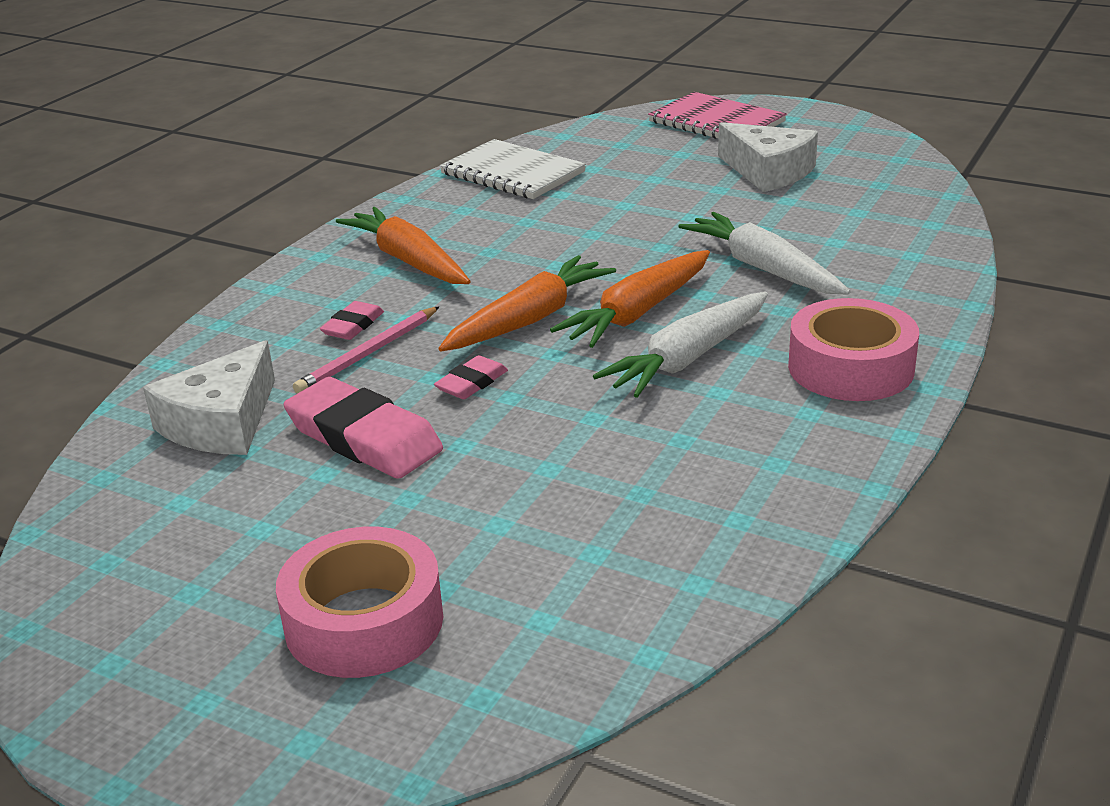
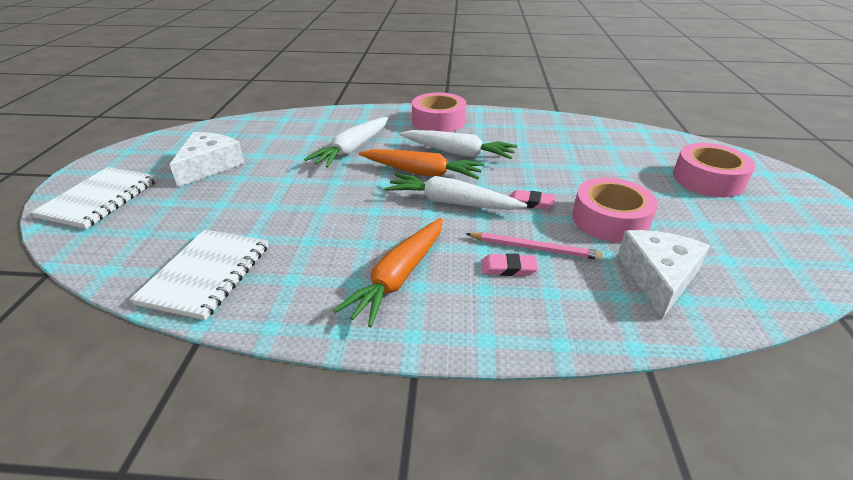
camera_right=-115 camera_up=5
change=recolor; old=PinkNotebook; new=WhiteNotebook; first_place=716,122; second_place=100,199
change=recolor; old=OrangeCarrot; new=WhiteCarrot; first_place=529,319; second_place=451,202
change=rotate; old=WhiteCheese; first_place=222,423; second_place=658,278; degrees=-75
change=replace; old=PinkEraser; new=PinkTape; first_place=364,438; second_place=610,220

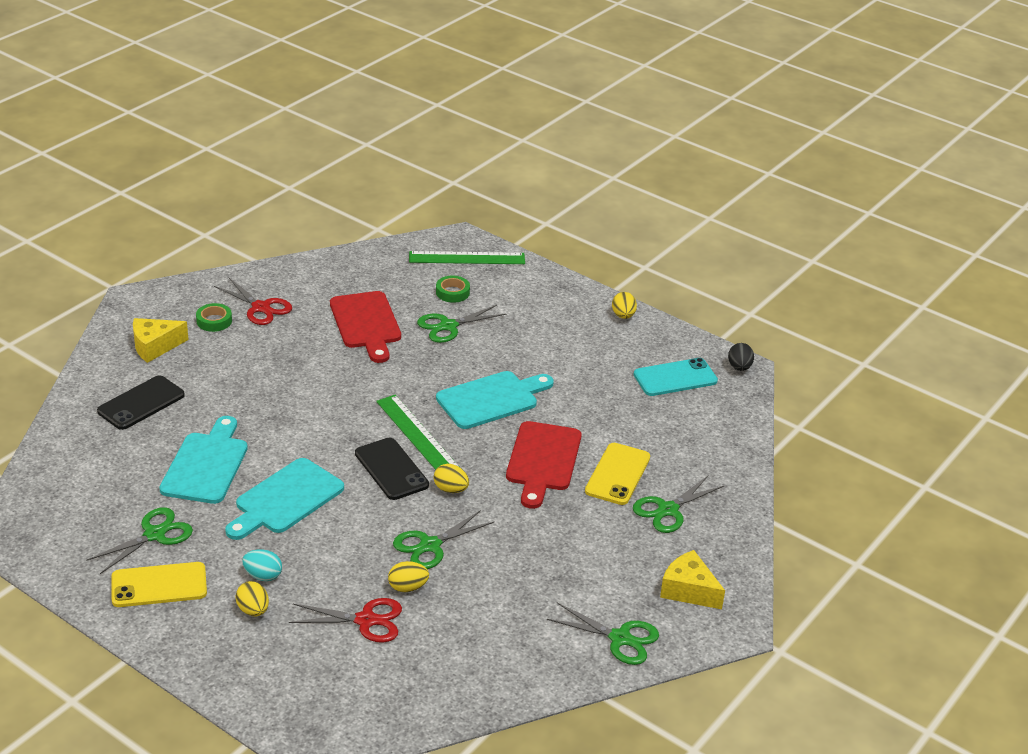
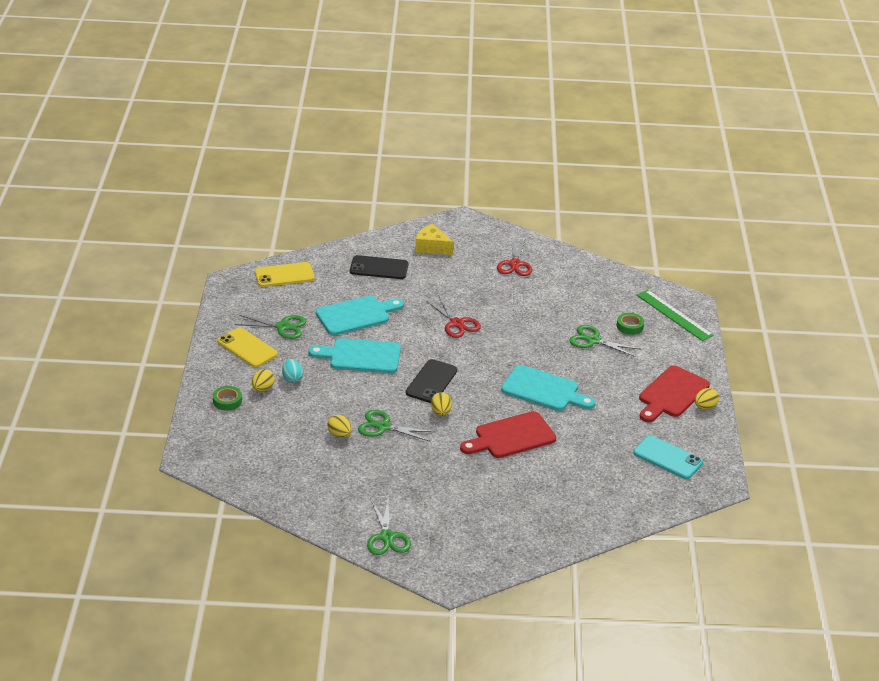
camera_right=55 camera_up=0
change=move; old=RedCuttingBoard; first_place=366,323; second_place=671,394
change=move; old=GreenTape; first_place=214,321; second_place=227,401
change=delete; old=BlackEgg; first_place=739,367
change=delete; old=GreenRuler; first_place=417,435
change=move; old=YellowPhone; first_place=617,474; second_place=284,275
change=delete; old=GreenScissors; first_place=668,510
change=delete; old=YellowCheese; first_place=688,590
change=move; old=RedScissors; first_place=366,620; second_place=457,323

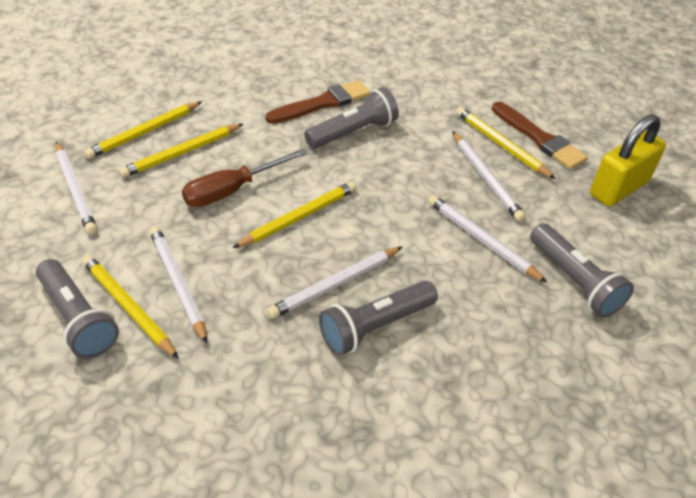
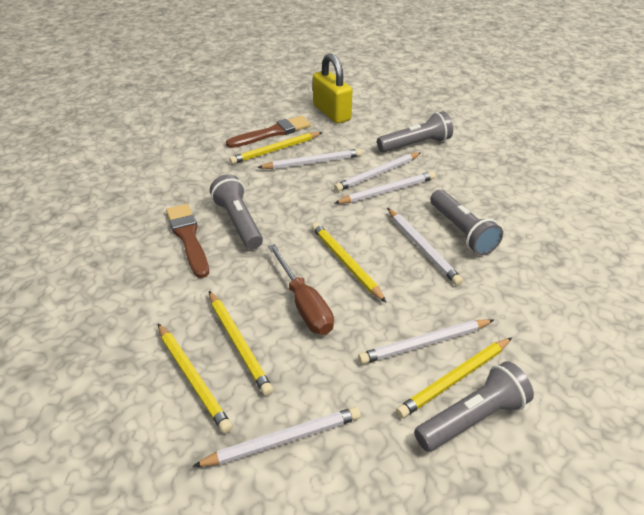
camera_right=-80 camera_up=-5
change=insert; new=WhitePencil; second_place=387,191

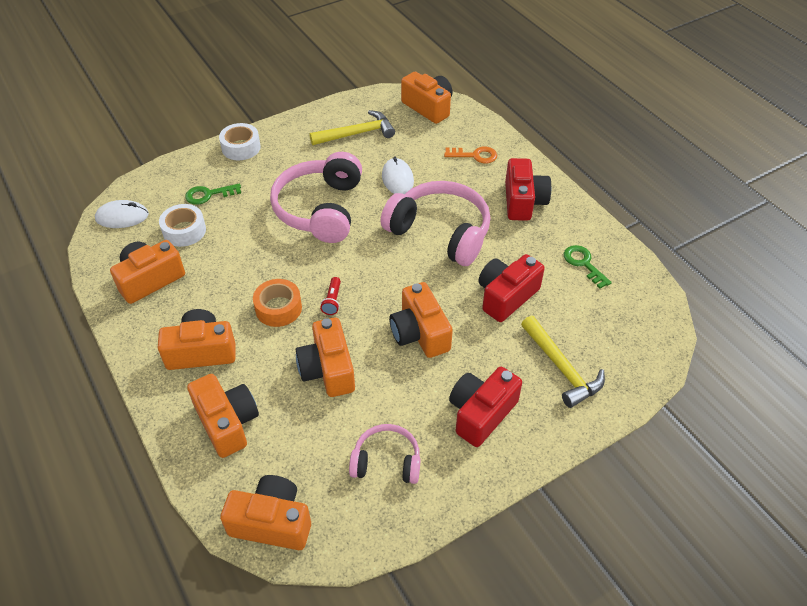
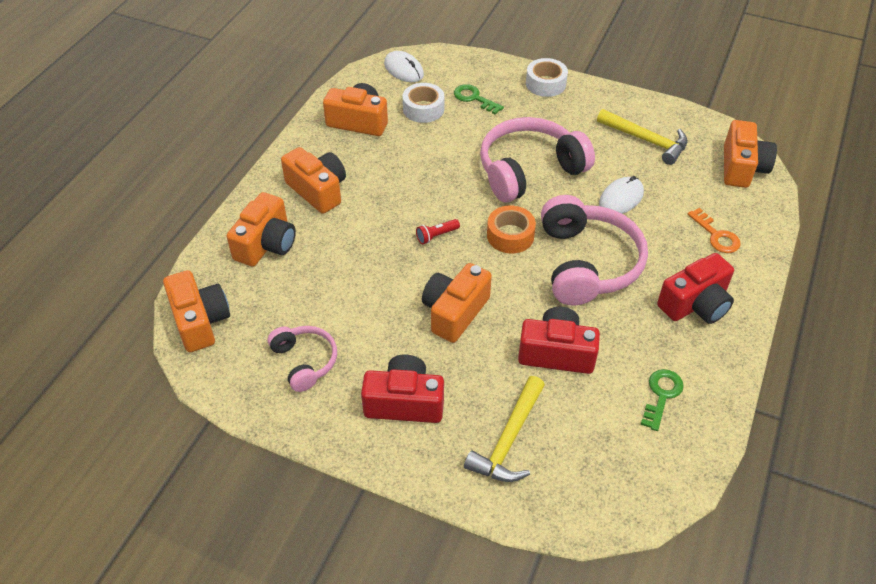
camera_right=55 camera_up=0
change=move; old=OrangeTape; first_place=278,308; second_place=510,235
change=delete; old=OrangeCamera; first_place=328,369

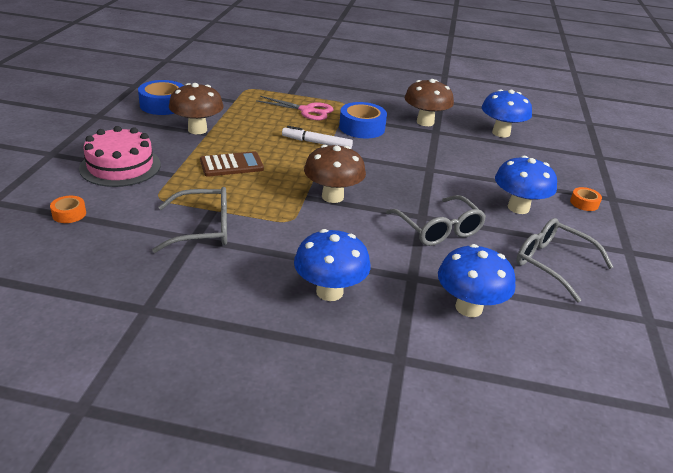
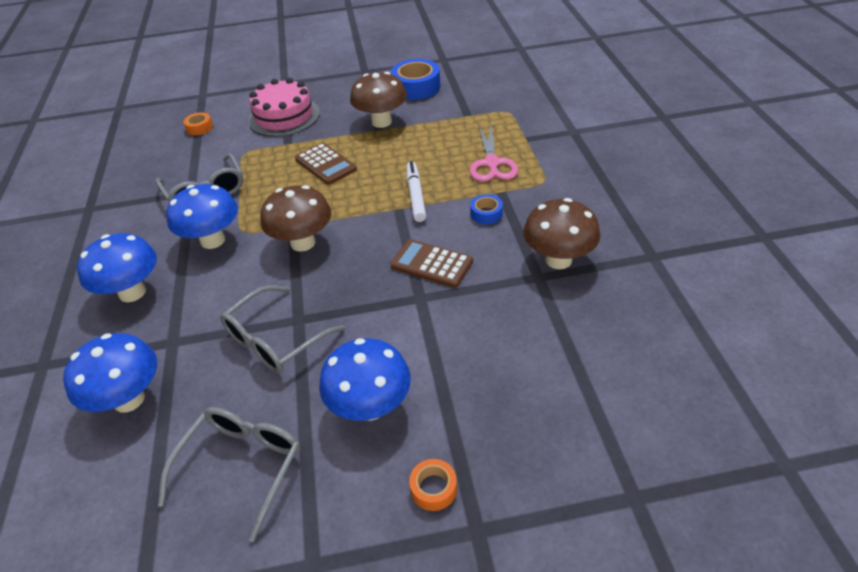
camera_right=75 camera_up=10
change=move; old=BlueMushroom; first_place=501,133; second_place=213,240
change=resize; old=BlueTape; first_place=362,127; second_place=486,214; factor=0.52
change=insert; new=BrownCalculator; second_place=431,264

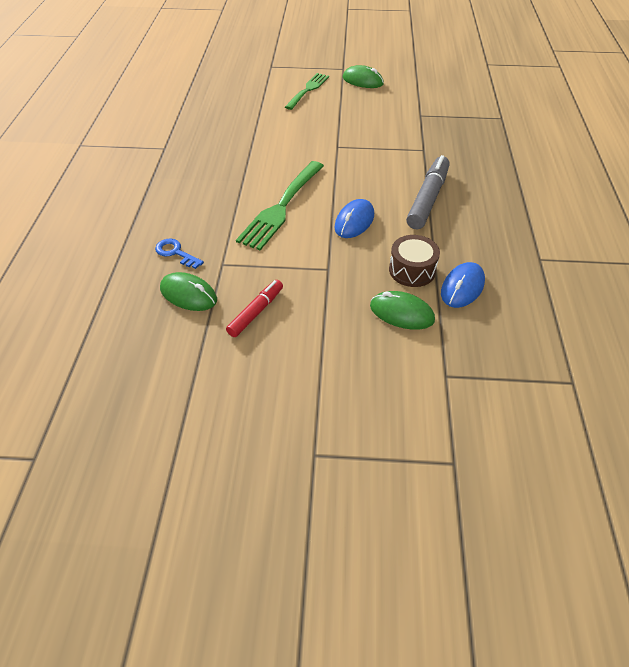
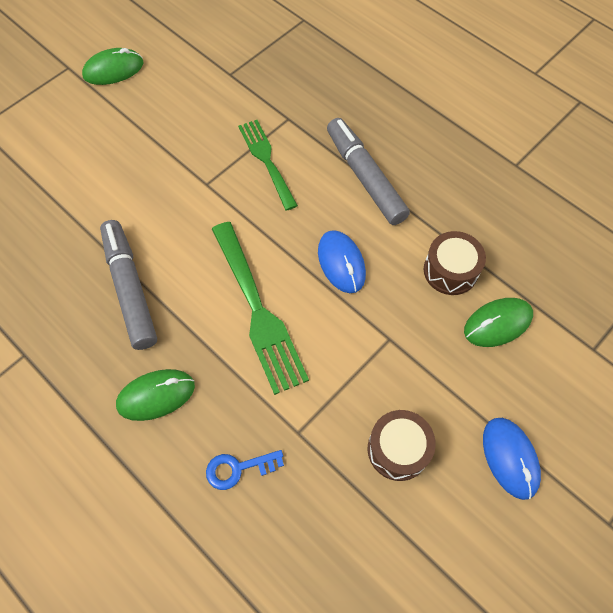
camera_right=-50 camera_up=15
change=move; old=GreenFork; first_place=308,90; second_place=266,160
change=move; old=BlueMouse; first_place=462,287; second_place=510,458
change=move; old=GreenMouse; first_place=188,294; second_place=156,395
change=replace; old=RedMarker; new=BrownDrum; first_place=256,312; second_place=398,449
change=insert; new=GreyMarker; second_place=130,288

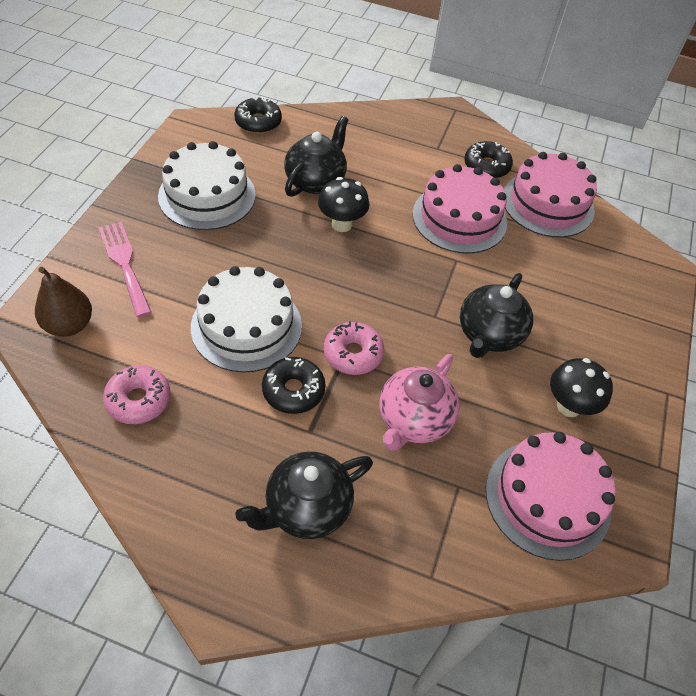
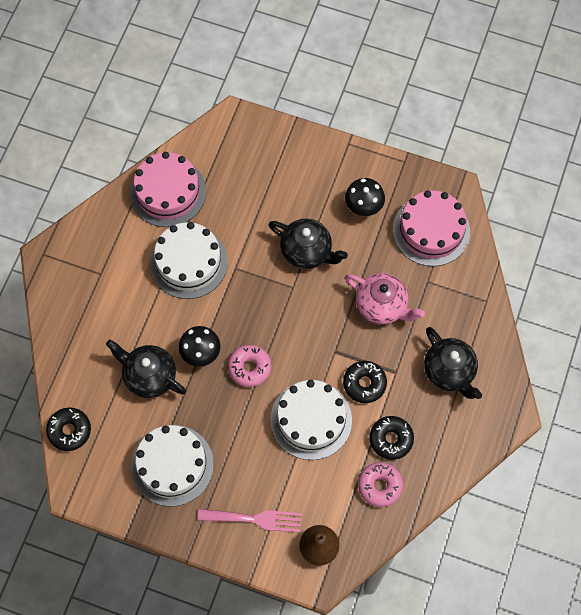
camera_right=-85 camera_up=15
change=move; old=BlackDonut; first_place=486,166; second_place=391,439
change=recolor; old=PinkCake; new=WhiteCake; first_place=459,218; second_place=188,262
change=rotate; old=PinkFork; first_place=124,264; second_place=255,519; degrees=-150
change=move; old=PinkDonut; first_place=353,354; second_place=249,368

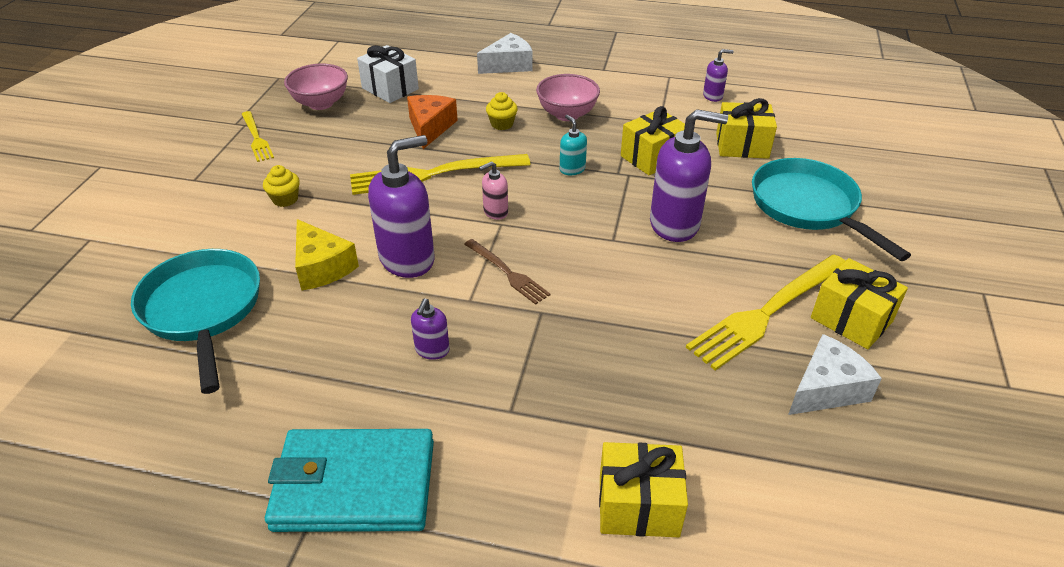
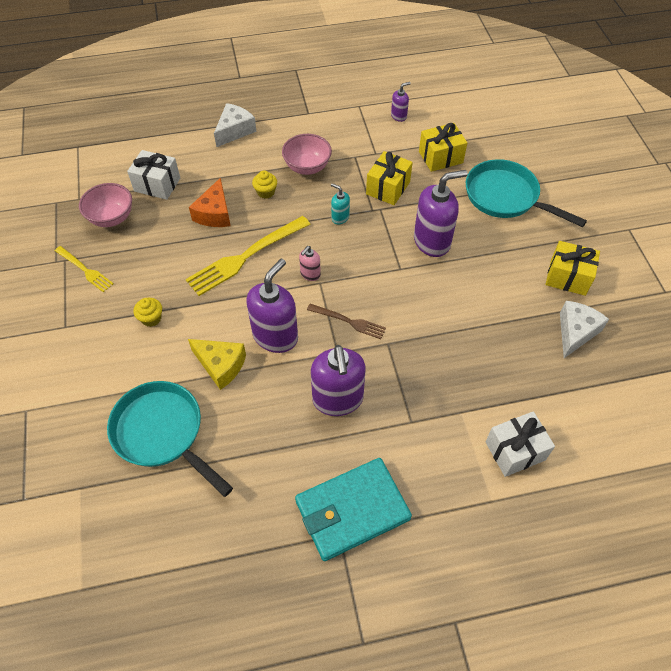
camera_right=-25 camera_up=15
change=rotate; old=OrangeCheese; first_place=430,128; second_place=214,213; degrees=-150
change=delete; old=YellowFork; first_place=767,312
change=resize; old=PurpleSoapDispenser; first_place=432,350; second_place=338,399; factor=2.09
change=recolor; old=YellowGift; new=WhiteGift; first_place=638,505; second_place=515,451

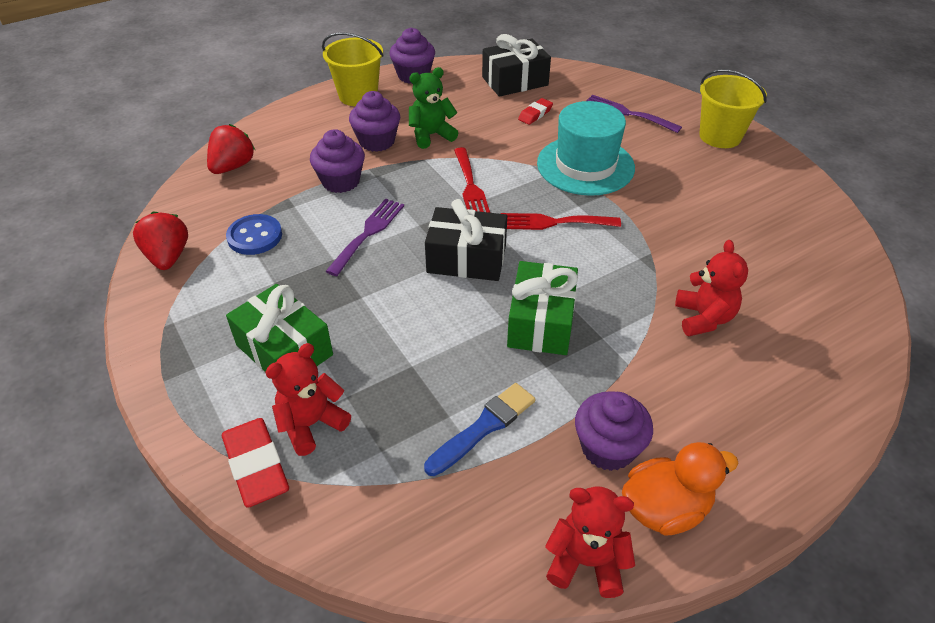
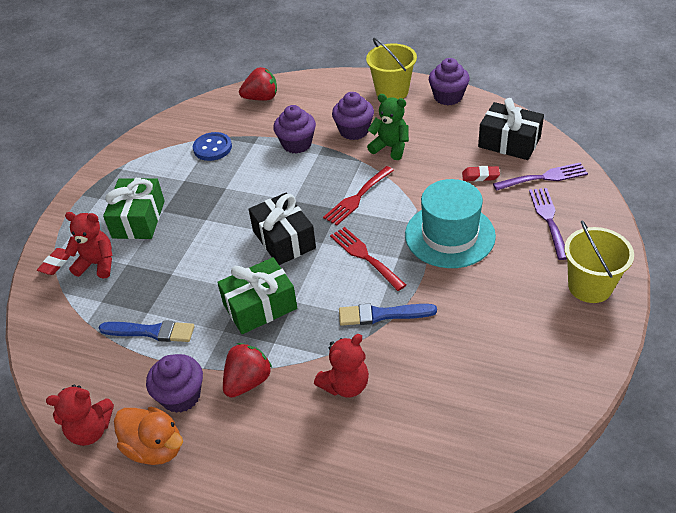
camera_right=55 camera_up=0
change=move; old=PurpleFork; first_place=368,233; second_place=544,177
change=move; old=RedStrawberry; first_place=168,257; second_place=248,381
change=resize; old=RedEraser; first_place=256,466; second_place=56,263; factor=0.57
change=rotate; old=RedTeddyBear; first_place=586,561; second_place=90,430; degrees=105
change=insert; new=BlueBrush; second_place=382,315

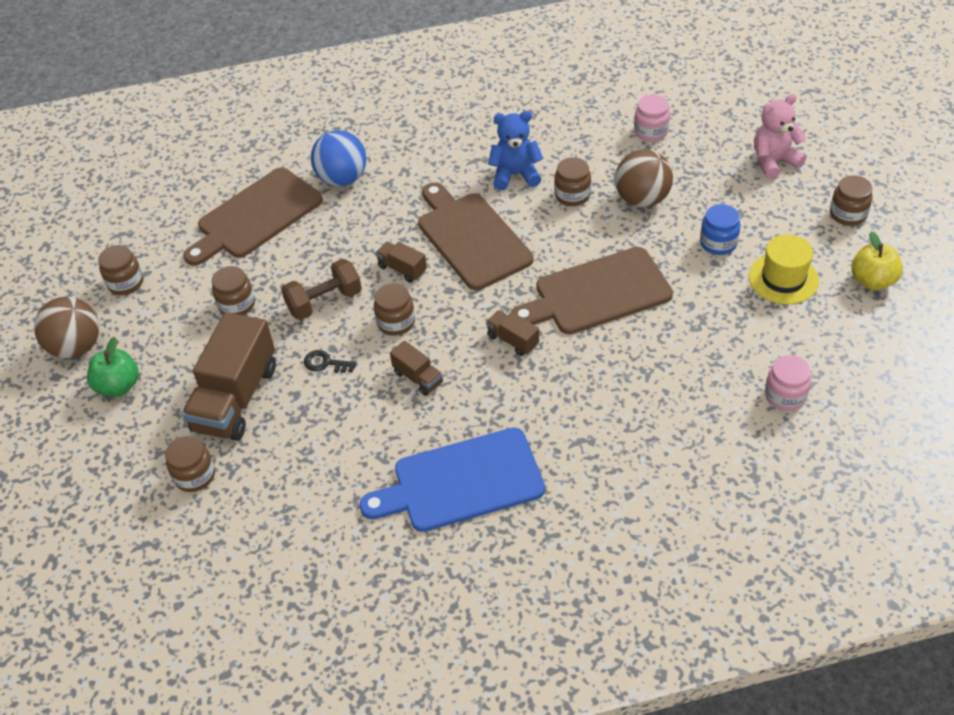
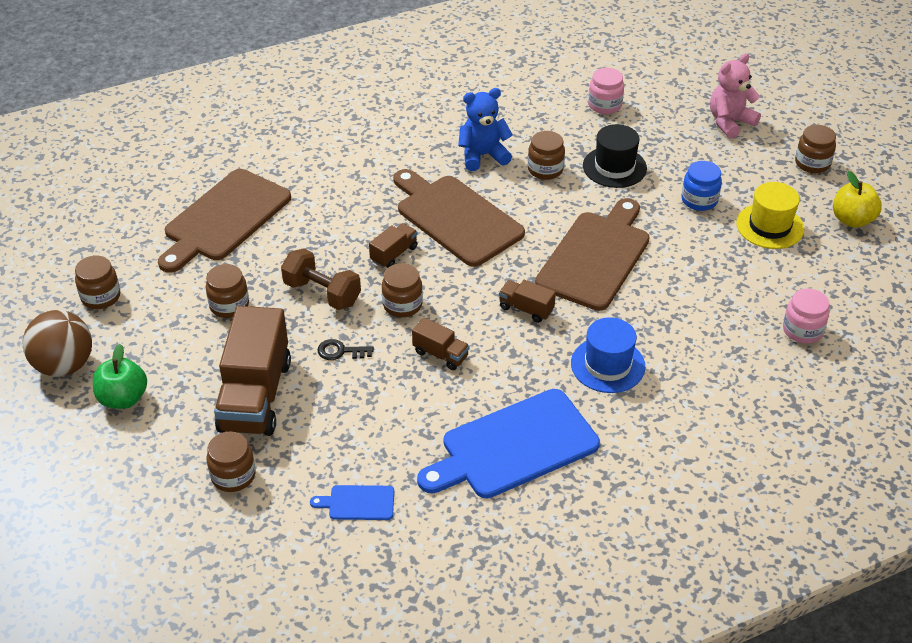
camera_right=-15 camera_up=-5
change=delete; old=BlueBall; first_place=342,179
change=replace; old=BrownBall; new=BlackHat; first_place=642,199; second_place=614,167
change=rotate; old=BrownTruck; first_place=402,269; second_place=394,254; degrees=105
change=rotate; old=BrownCuttingBoard; first_place=597,293; second_place=596,257; degrees=150
change=rotate; old=BrownDumbbell; first_place=324,302; second_place=322,293; degrees=75
change=insert; new=BlueHat; second_place=607,365
change=insert; new=BlueCuttingBoard; second_place=358,503

